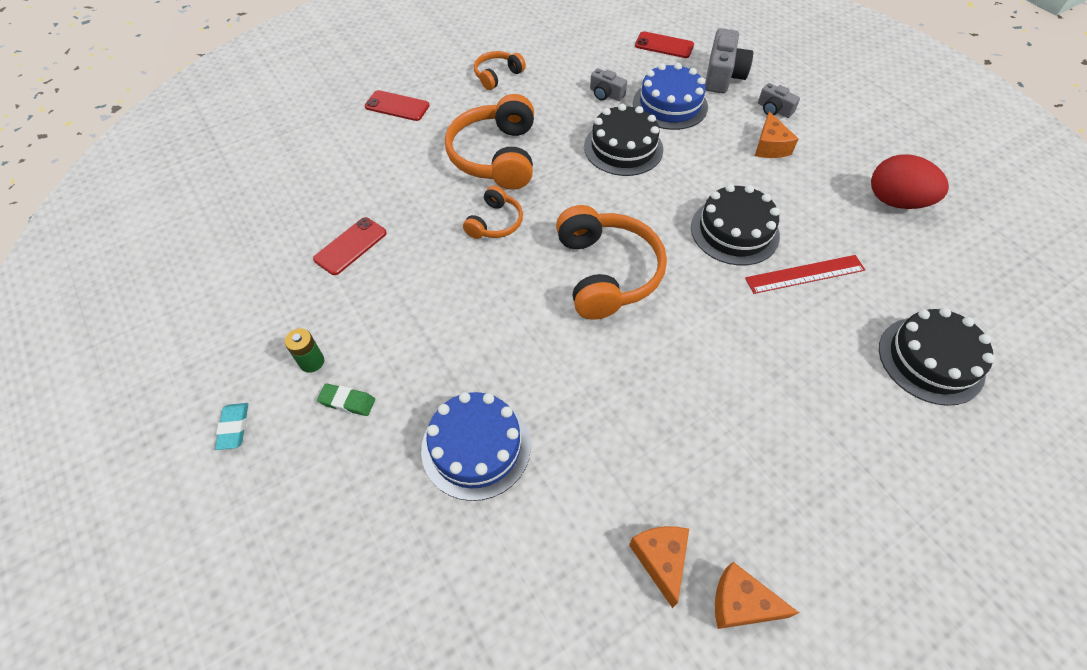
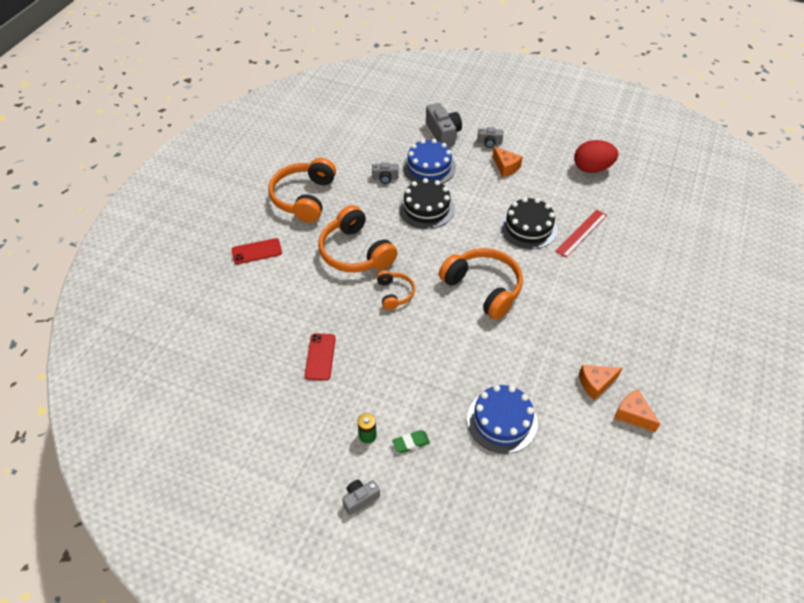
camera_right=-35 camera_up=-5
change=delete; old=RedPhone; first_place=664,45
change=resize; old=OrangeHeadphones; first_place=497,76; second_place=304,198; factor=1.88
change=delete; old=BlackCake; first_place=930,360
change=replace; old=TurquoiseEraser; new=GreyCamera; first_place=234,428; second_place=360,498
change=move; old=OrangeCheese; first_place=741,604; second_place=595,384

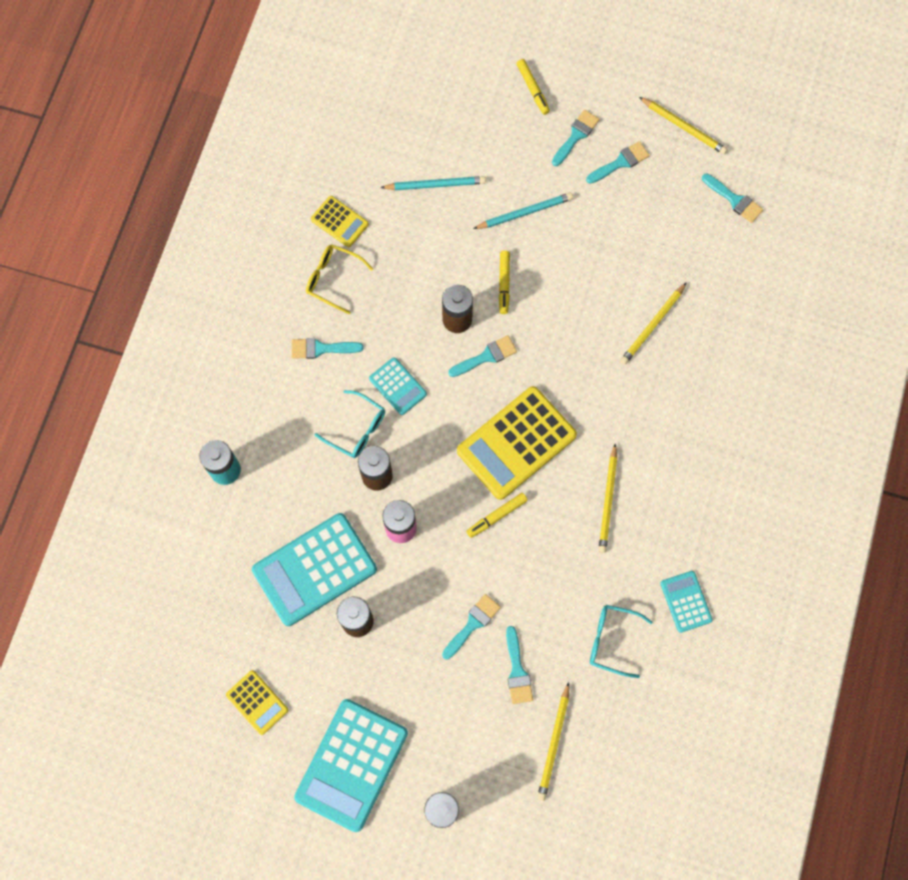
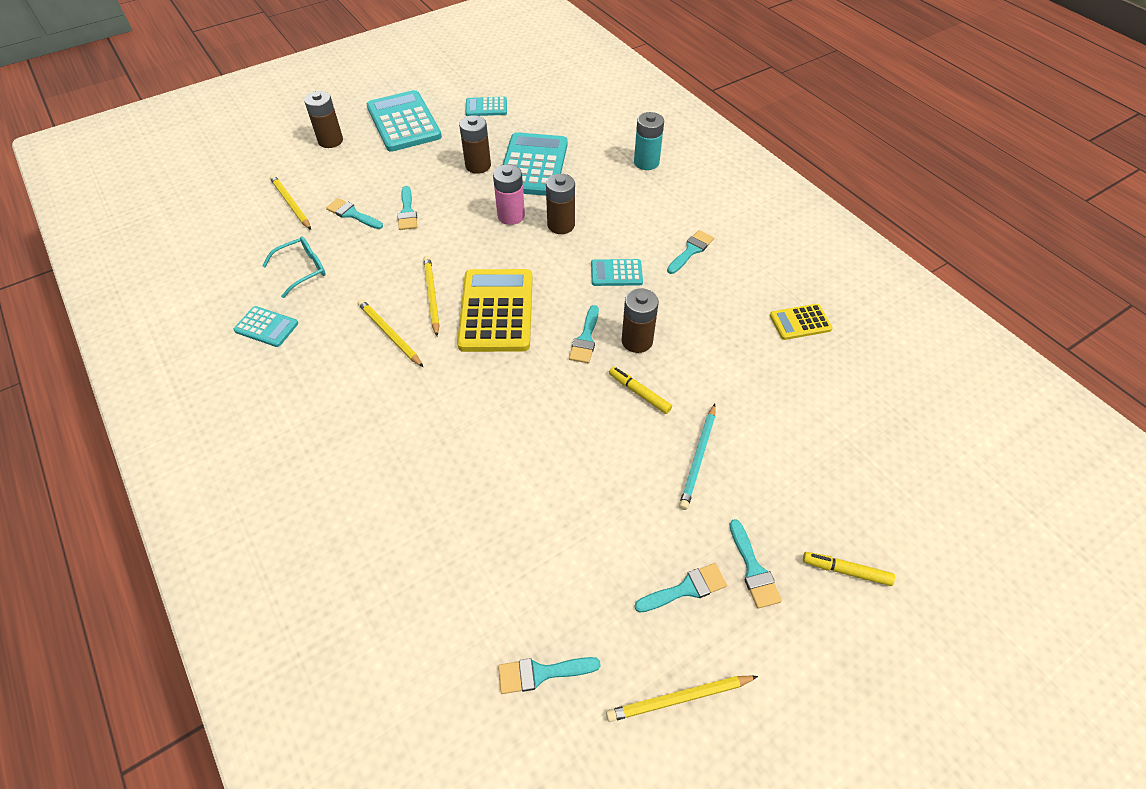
camera_right=130 camera_up=-20
change=rotate; old=TurquoiseBrush; first_place=620,162; second_place=686,588; degrees=-120
change=delete; old=TurquoisePencil; first_place=435,184
change=delete; old=YellowGlasses; first_place=333,279
change=move; old=YellowPencil; first_place=653,325; second_place=431,296
change=delete; old=TurquoiseGlasses; first_place=357,429
change=delete; old=YellowMarker; first_place=496,516
change=recolor; old=YellowCalculator; new=TurquoiseCalculator; first_place=257,702; second_place=486,107

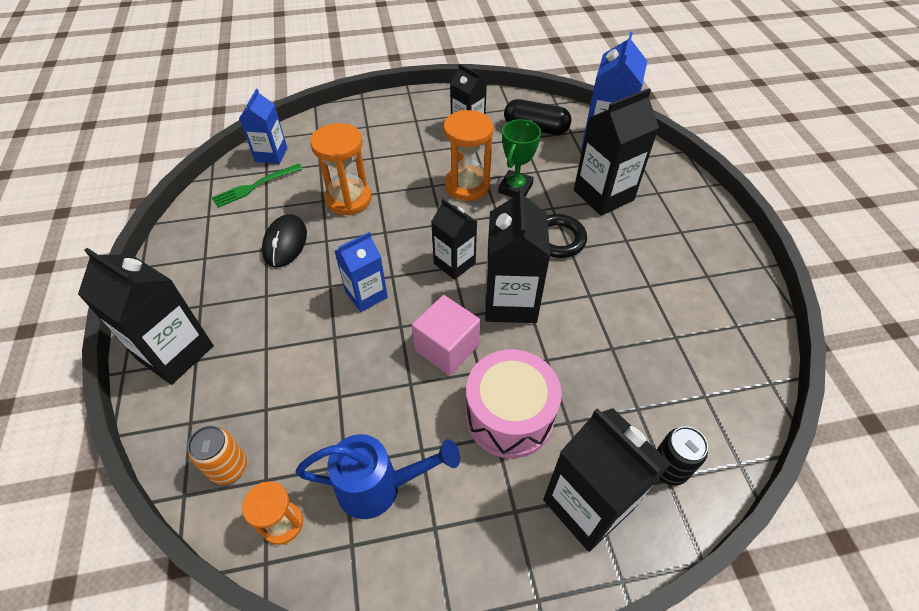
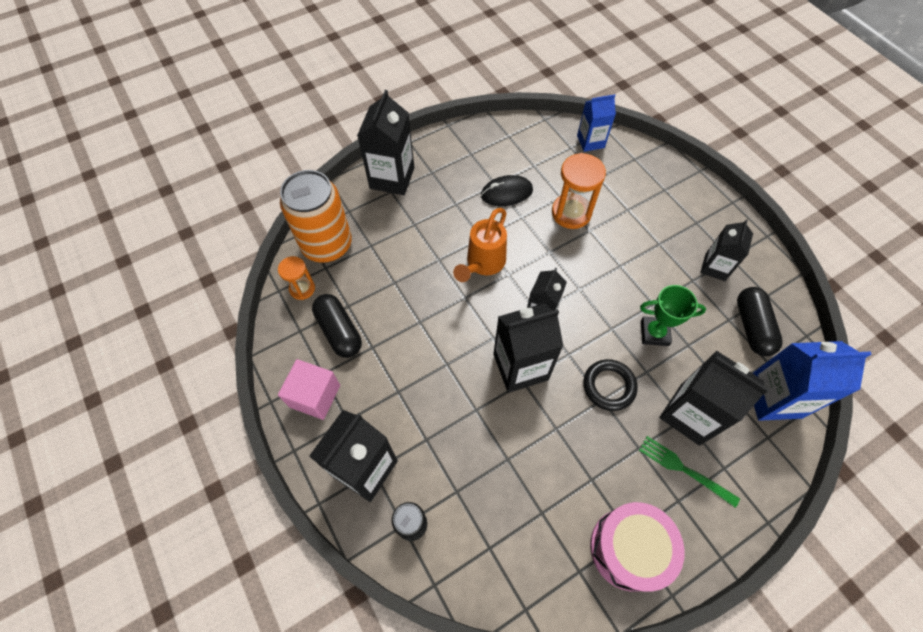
camera_right=70 camera_up=10
change=delete; old=OrangeHourglass; first_place=467,186
change=move; old=GreenFork; first_place=254,186; second_place=683,469
change=replace; old=BlueCarton; new=OrangeWateringCan; first_place=366,295; second_place=483,264
change=move; old=PinkCube; first_place=447,348; second_place=315,396
change=move; old=PinkDrum; first_place=509,416; second_place=628,549
change=resize; old=OrangeCan; first_place=229,467; second_place=327,245; factor=2.11
change=replace; old=BlueWateringCan; new=BlackCapsule; first_place=379,487; second_place=339,331

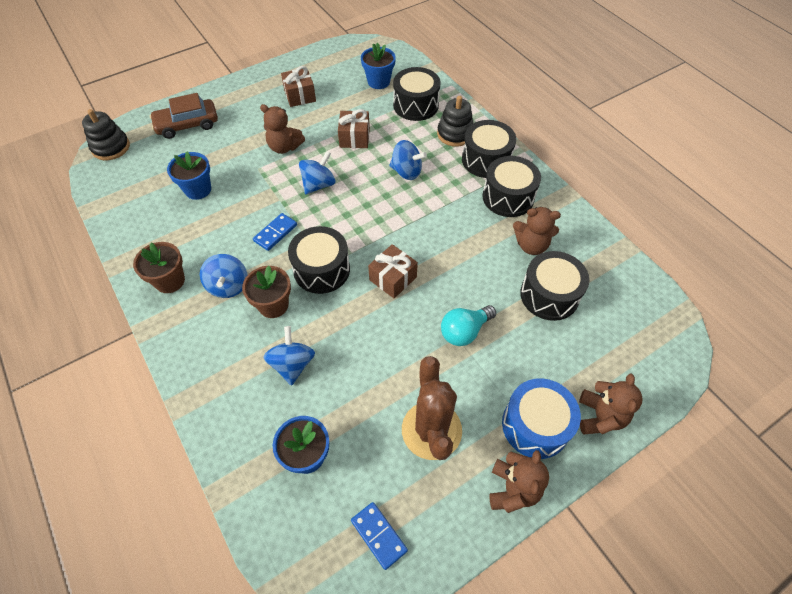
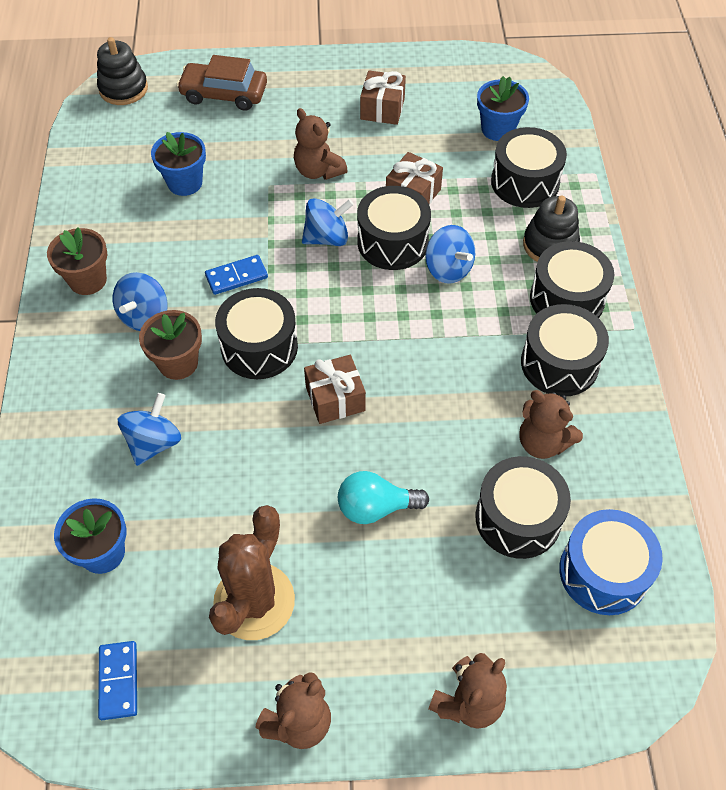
camera_right=30 camera_up=0
change=move; old=BlueDrum; first_place=535,425; second_place=603,572
change=insert; new=BlackDrum; second_place=392,242

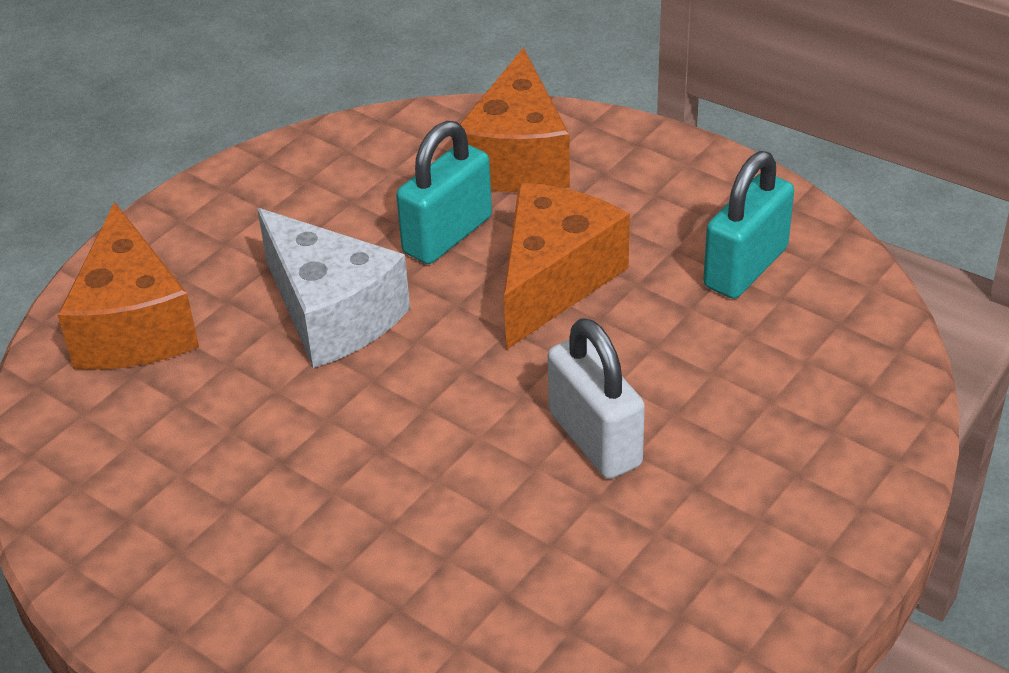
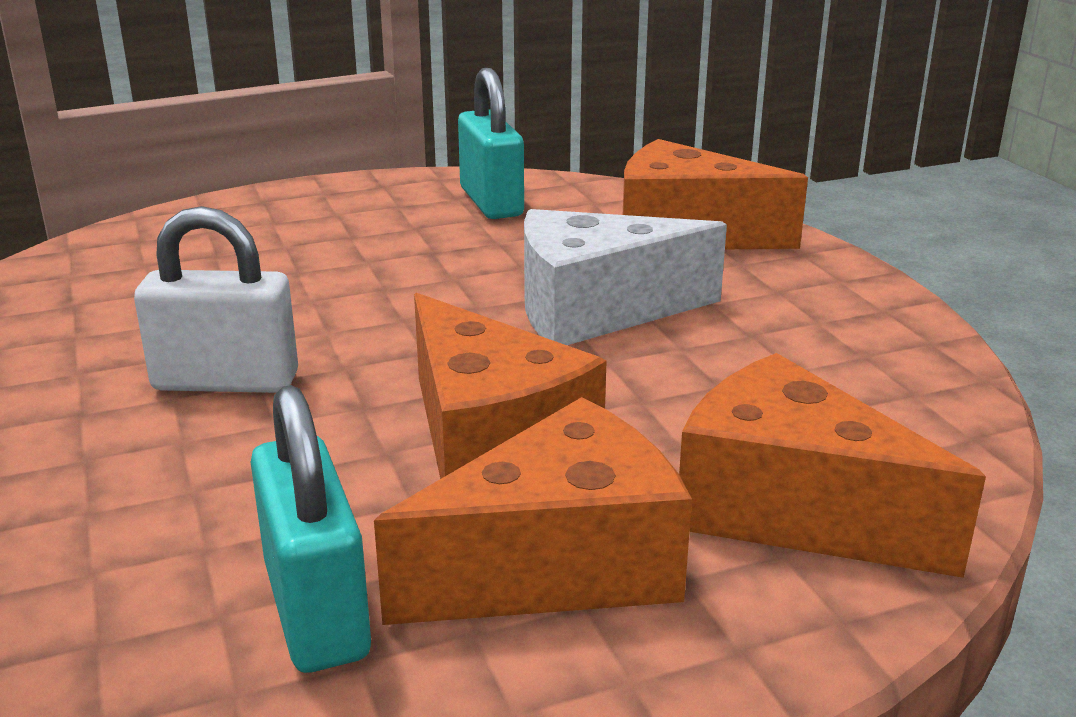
camera_right=120 camera_up=-15
change=move; old=TurquoisePadlock; first_place=447,235; second_place=491,202
change=insert; new=OrangeCheese; second_place=558,566

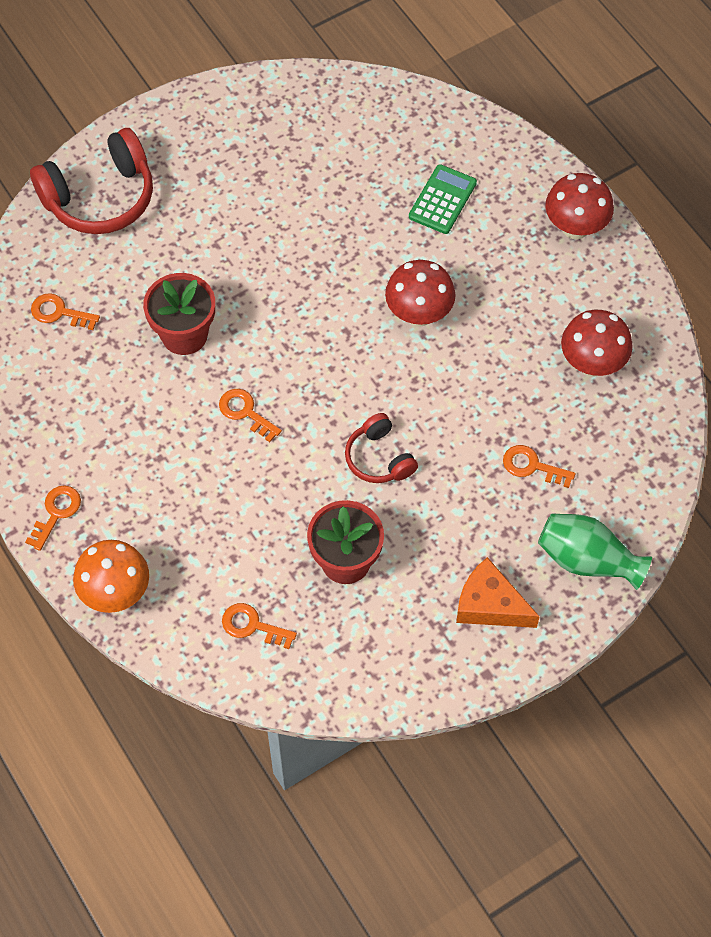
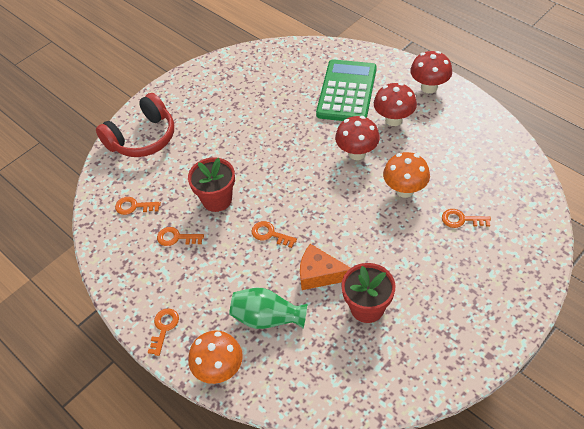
camera_right=-10 camera_up=-10
change=resize; old=GreenCalculator; first_place=442,200; second_place=347,92; factor=1.85
change=move; old=RedMushroom; first_place=592,364; second_place=393,120
change=delete; old=RedHeadphones; first_place=379,458
change=move; old=GreenVase; first_place=587,560; second_place=267,318
change=move; old=OrangeCheese; first_place=490,605; second_place=320,274
change=move; old=OrangeKey; first_place=252,626; second_place=176,237
change=insert; new=OrangeMushroom; second_place=404,190

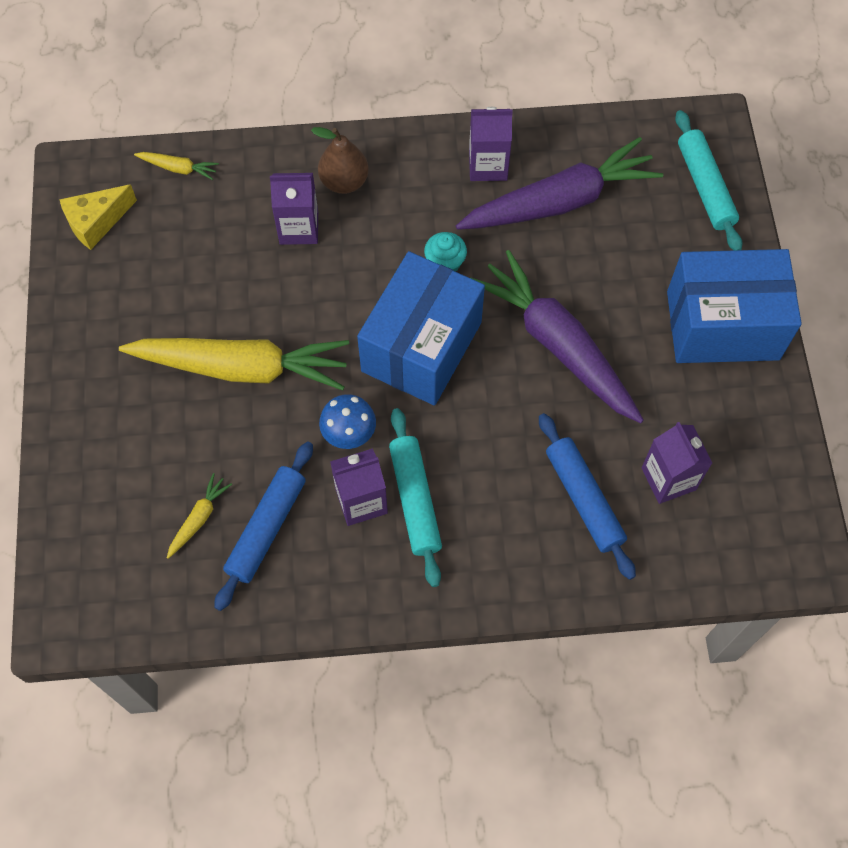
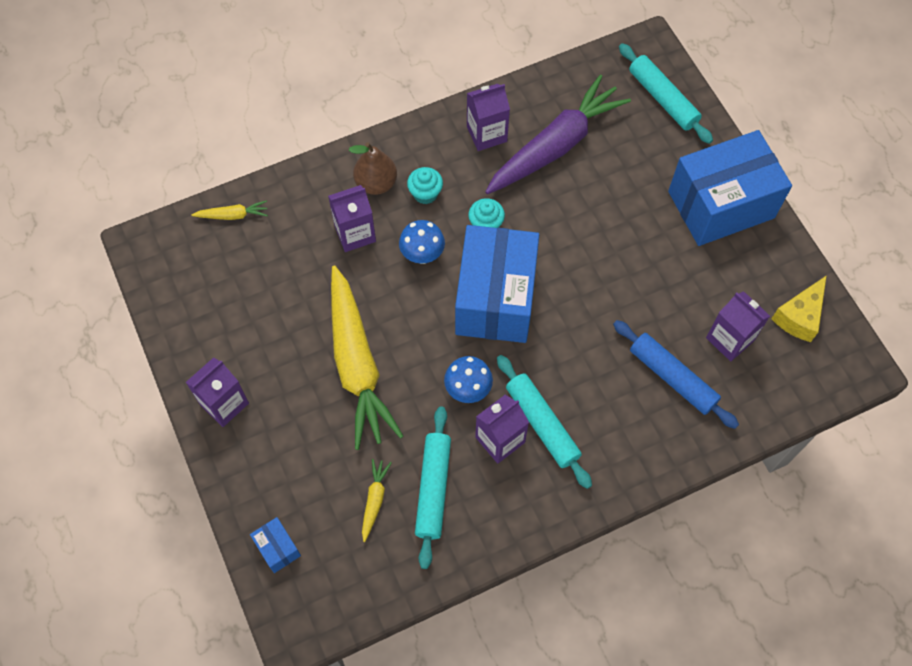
camera_right=-20 camera_up=0
change=move; old=YellowCheese; first_place=96,222; second_place=799,316
change=delete; old=PurpleCarrot; first_place=557,345
change=rotate; old=YellowCarrot; first_place=242,368; second_place=357,364; degrees=90
change=recolor; old=BlueRollingPin; new=TurquoiseRollingPin; first_place=266,528; second_place=433,488
change=insert; new=TurquoiseCupcake; second_place=425,193
change=insert; new=BlueMushroom; second_place=422,255
change=insert; new=PurpleCarton; second_place=224,403
change=insert; new=BlueBox; second_place=277,548

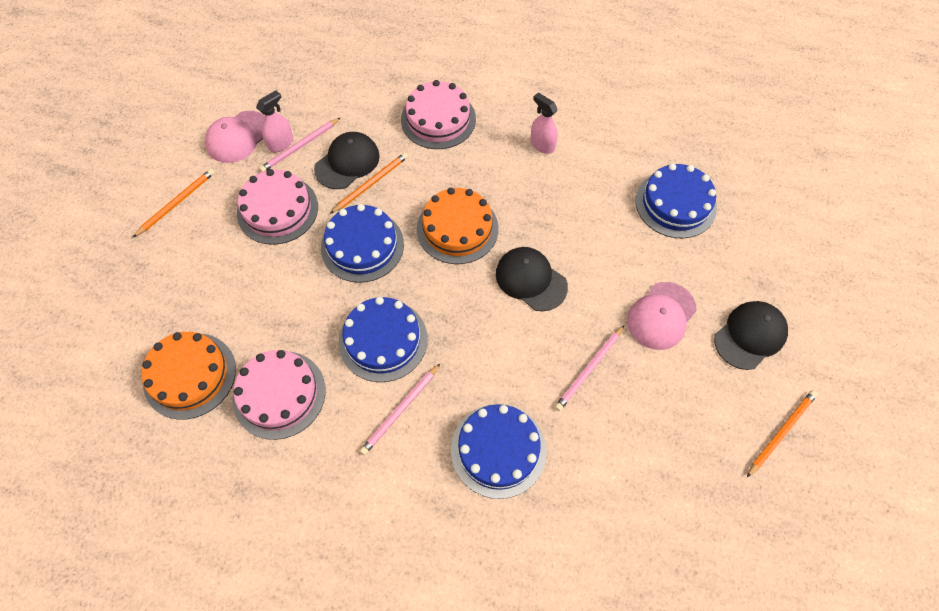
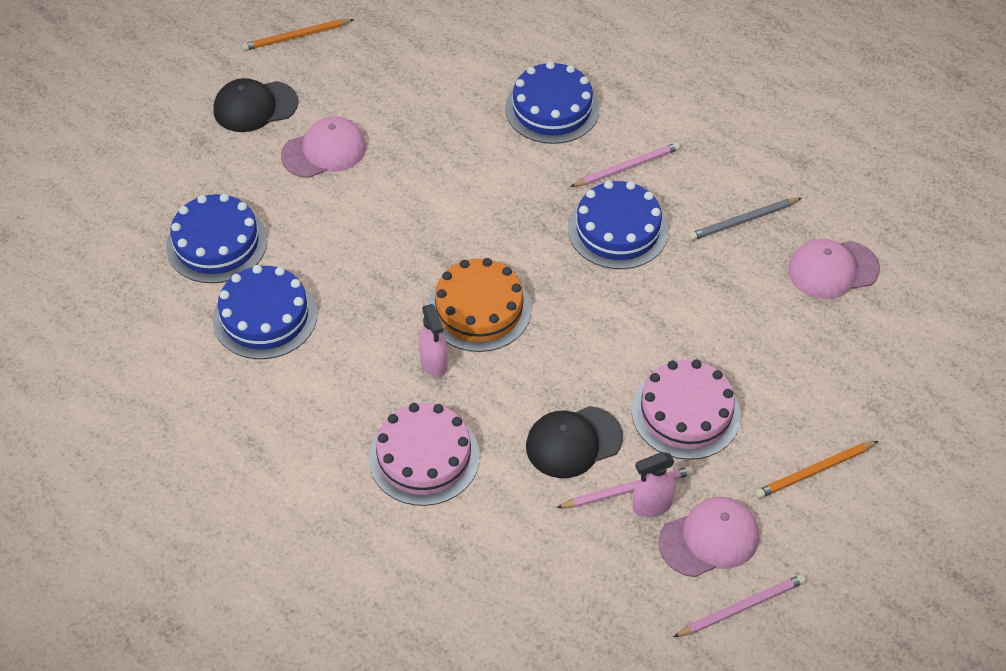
camera_right=-155 camera_up=-10
change=move; old=PinkSprayBottle; first_place=542,145; second_place=434,362
change=delete; old=OrangePencil; first_place=371,183
change=move; old=BlueCake; first_place=362,246; second_place=265,316
change=delete; old=BlackCap; first_place=531,280
change=move; old=PinkPencil; first_place=589,369; second_place=742,607
change=replace; old=OrangeCake; new=PinkCap; first_place=190,375; second_place=832,270
change=replace; old=PinkCake; new=GreyPencil; first_place=279,394; second_place=743,221

